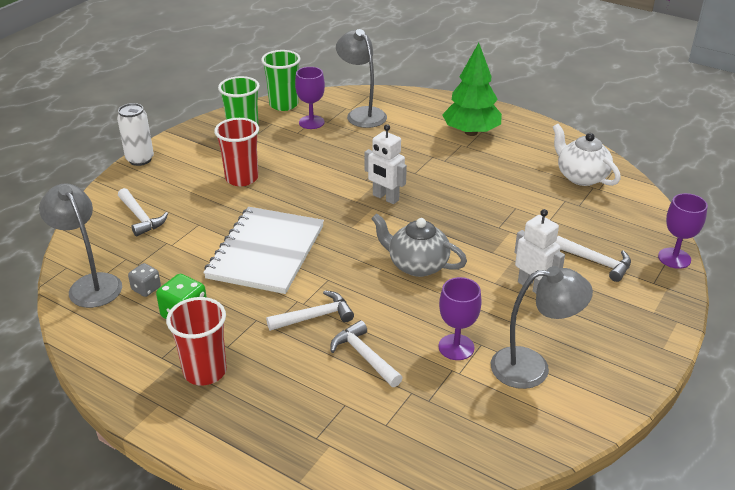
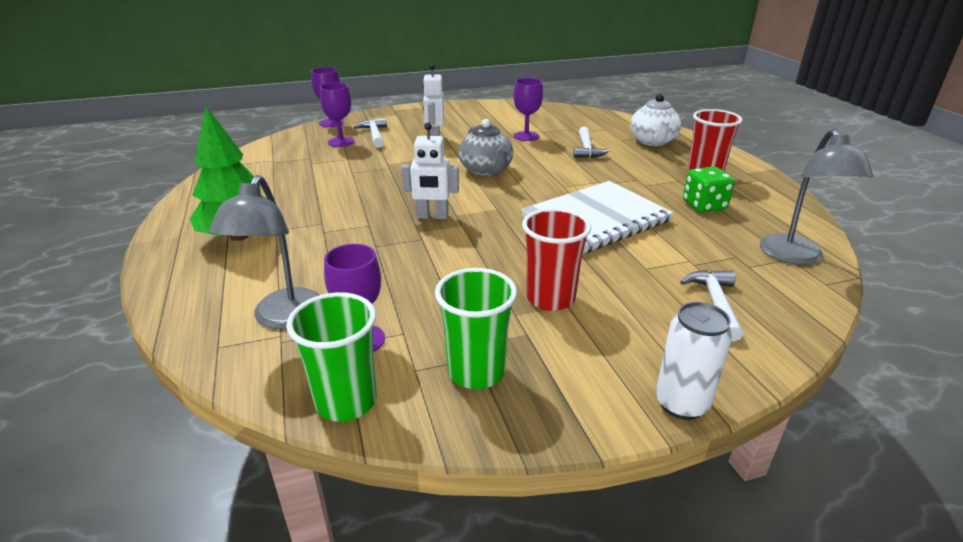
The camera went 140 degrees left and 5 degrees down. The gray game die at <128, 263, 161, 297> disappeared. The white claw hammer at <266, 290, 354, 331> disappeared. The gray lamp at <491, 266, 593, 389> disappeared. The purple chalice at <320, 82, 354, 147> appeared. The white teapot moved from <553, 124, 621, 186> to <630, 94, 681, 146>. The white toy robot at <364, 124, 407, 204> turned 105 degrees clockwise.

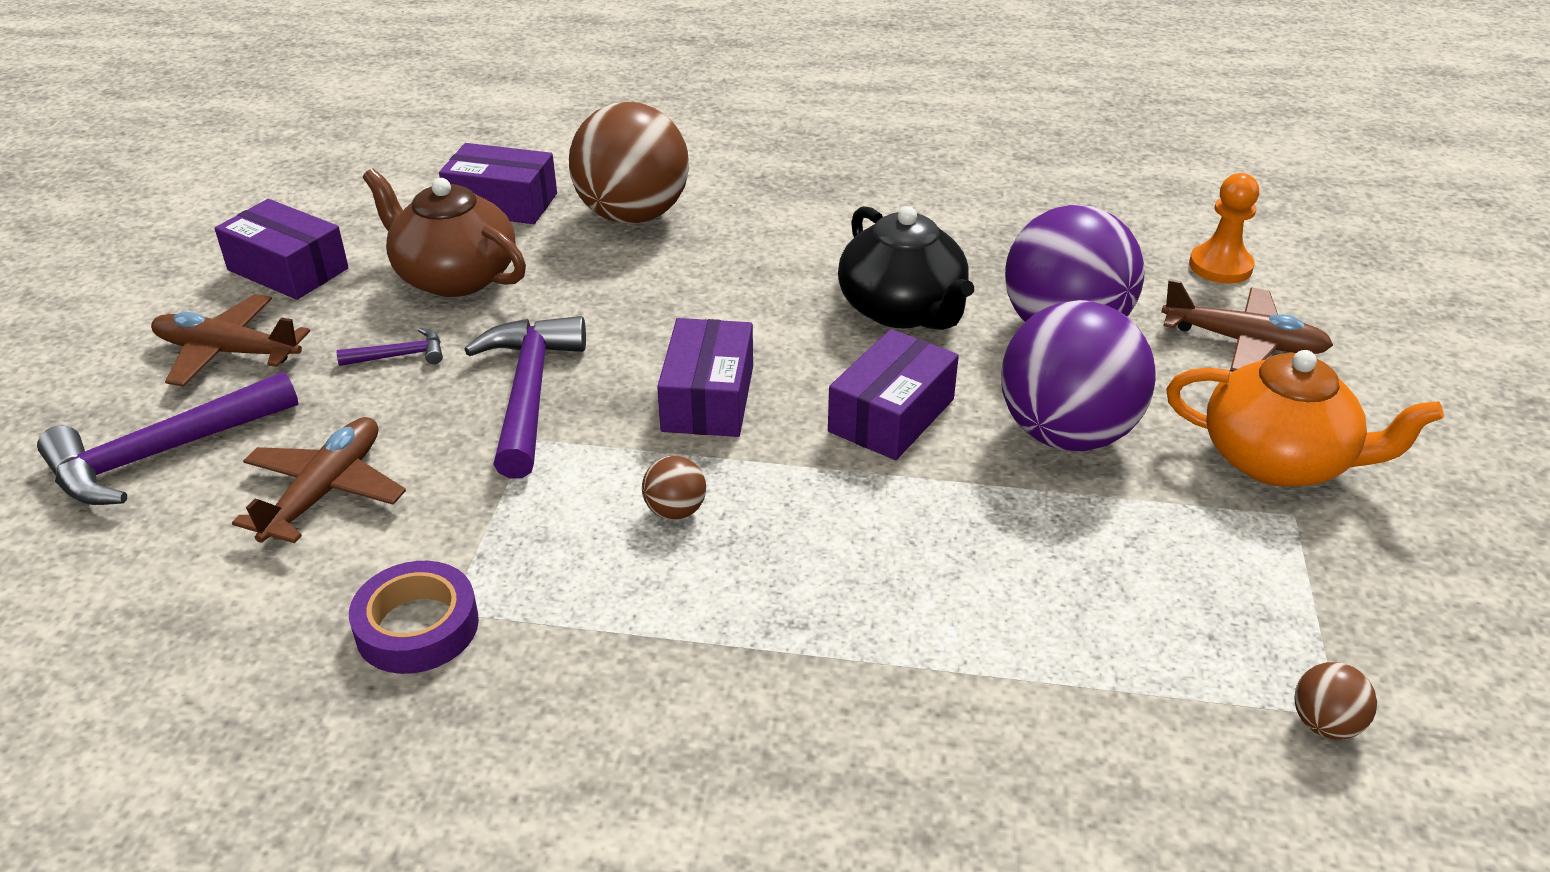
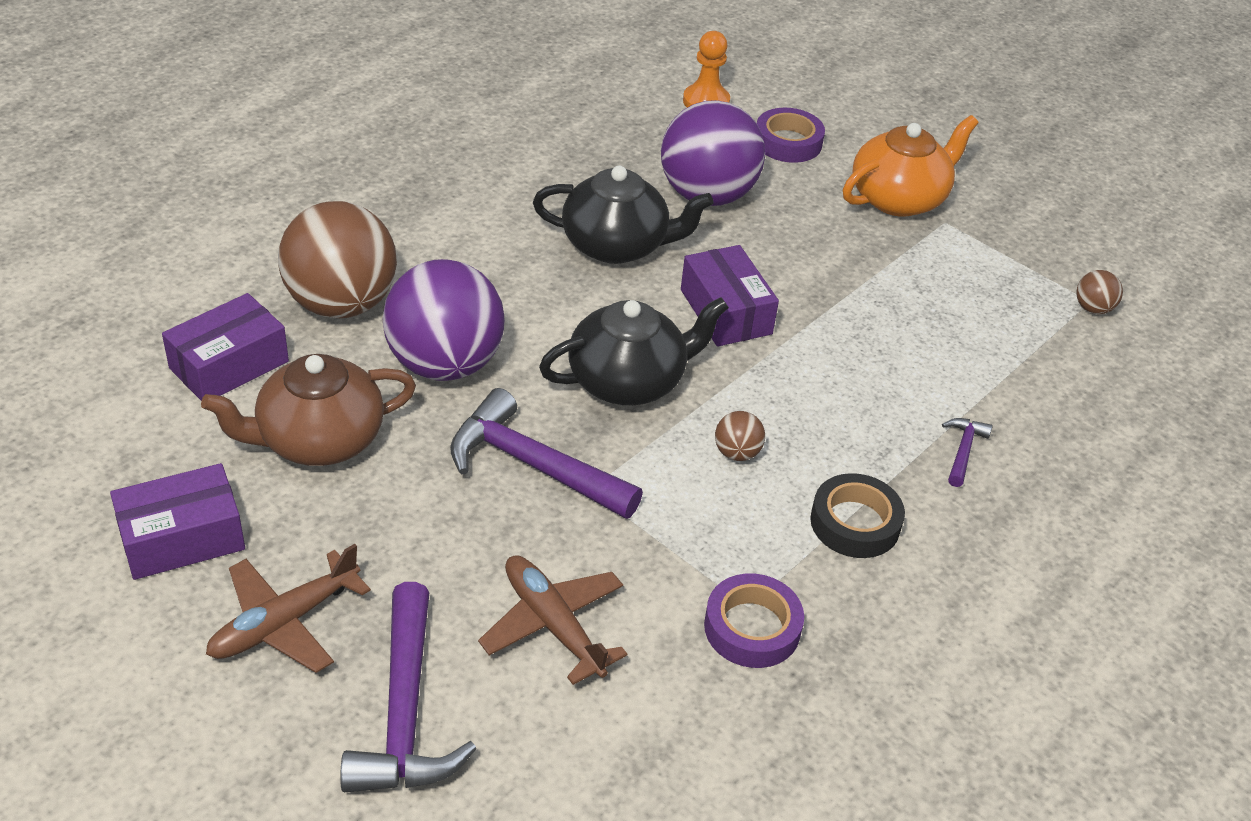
The camera went 60 degrees left and 5 degrees up. The ebony roll of tape at <810, 473, 905, 558> appeared. The purple claw hammer moved from <337, 328, 443, 366> to <942, 418, 993, 487>. The purple sphere moved from <1001, 300, 1156, 451> to <383, 259, 505, 381>. The purple package at <657, 318, 753, 437> was replaced by the ebony teapot at <539, 297, 729, 405>. The brown aeroplane at <1161, 279, 1333, 372> was replaced by the purple roll of tape at <757, 108, 825, 163>.

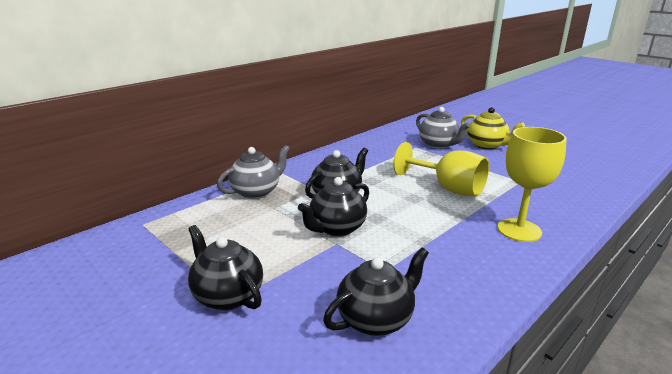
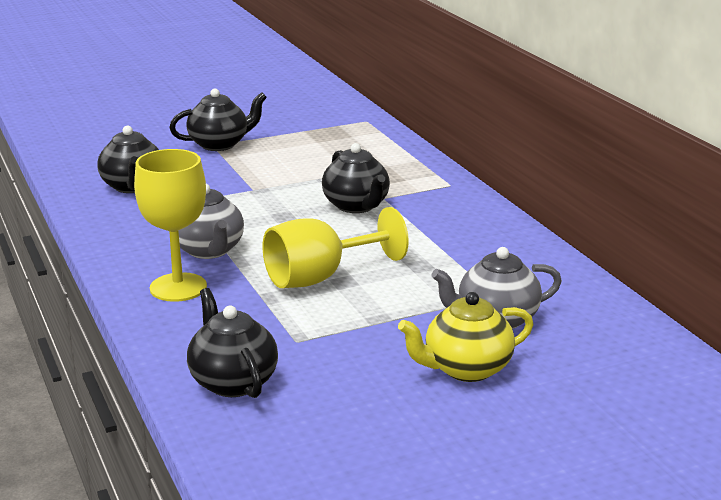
The camera went 110 degrees right and 0 degrees up. The gray teapot moved from <217, 145, 290, 199> to <178, 184, 244, 259>. The ebony teapot moved from <298, 177, 369, 237> to <187, 288, 278, 398>.

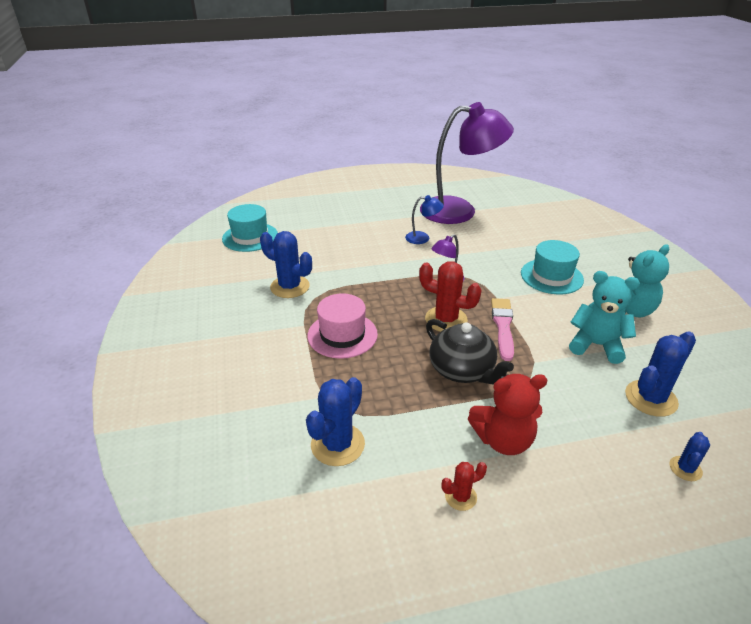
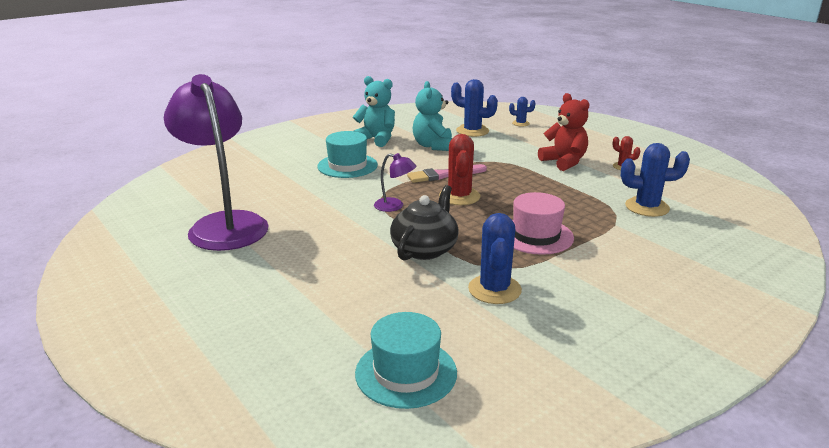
The camera went 115 degrees left and 10 degrees down. The royal blue lamp at <405, 195, 444, 244> disappeared. The ebony teapot moved from <426, 319, 514, 385> to <390, 185, 459, 260>.

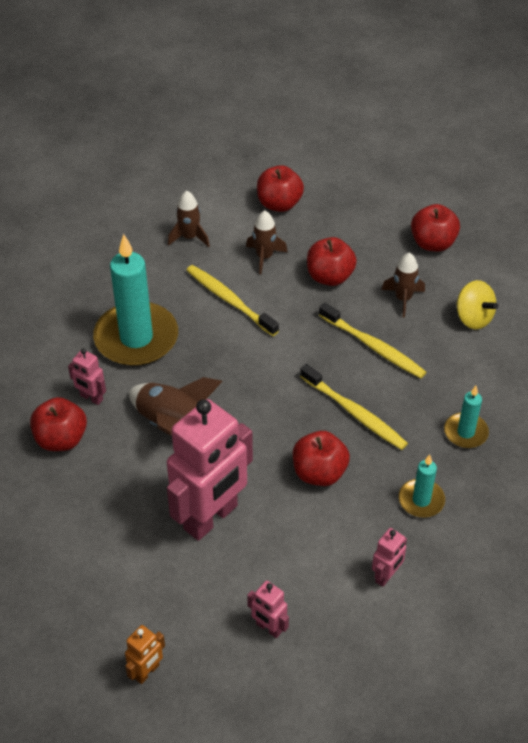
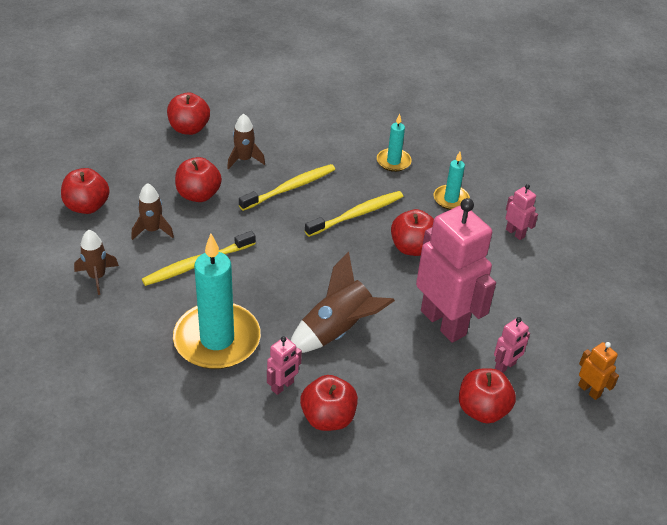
The camera went 80 degrees left and 5 degrees down. The bright yellow whirligig at <456, 280, 499, 330> disappeared. The scarlet apple fruit at <459, 368, 516, 424> appeared. The rose-pink toy robot moved from <247, 581, 289, 638> to <494, 317, 530, 373>.

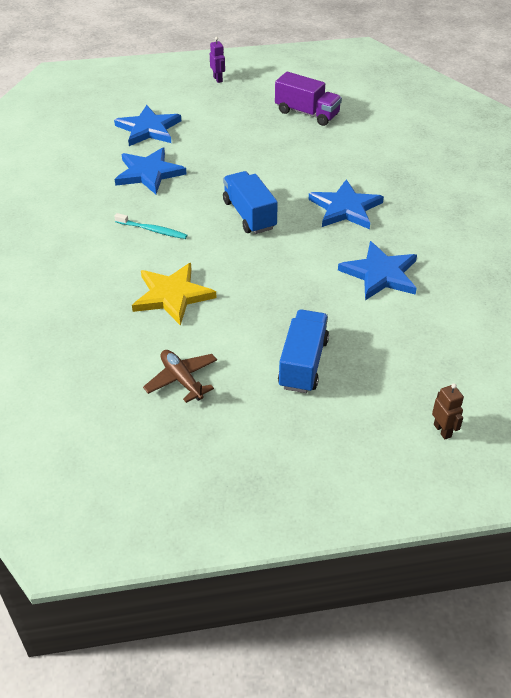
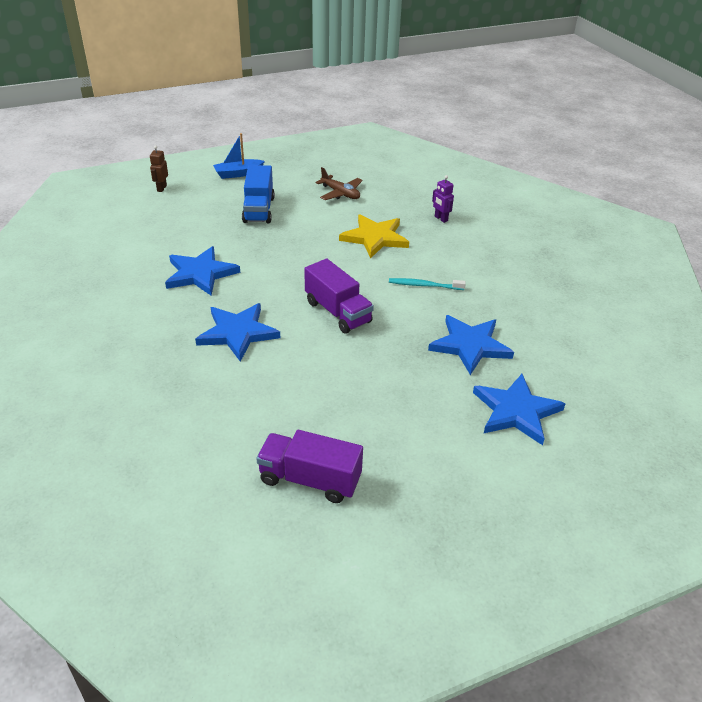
The camera went 165 degrees right and 5 degrees down. The royal blue boat at <213, 133, 265, 179> appeared. The purple toy robot moved from <210, 37, 225, 83> to <432, 175, 454, 223>. The royal blue truck at <223, 171, 278, 234> became the purple truck at <304, 259, 374, 333>. The brown toy robot at <432, 383, 464, 439> turned 45 degrees clockwise.

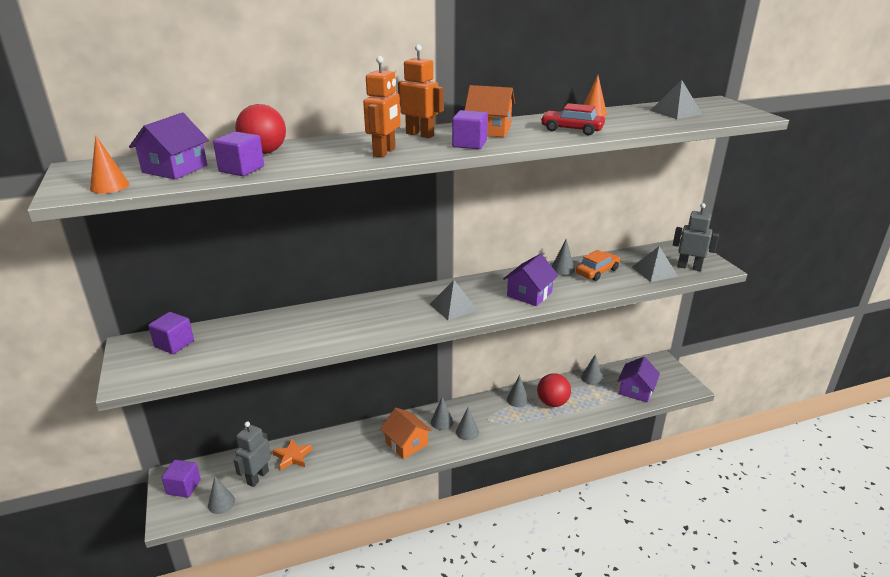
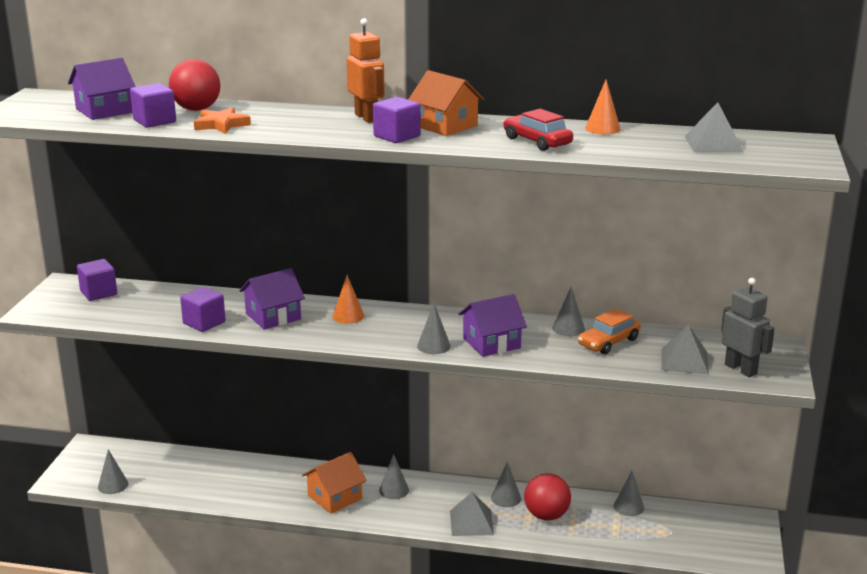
The camera went 30 degrees right and 5 degrees down. The gray toy robot at <234, 421, 271, 487> disappeared. The orange-coloured toy robot at <363, 56, 401, 157> disappeared. The orange-coloured cone moved from <90, 135, 129, 194> to <333, 275, 364, 324>. The purple block moved from <162, 460, 201, 498> to <180, 287, 225, 332>. The orange-coloured star shape moved from <272, 438, 313, 471> to <194, 107, 251, 134>. The gray solid pyramid moved from <430, 280, 478, 320> to <450, 492, 494, 536>. The gray cone moved from <456, 407, 479, 440> to <417, 304, 451, 354>. The purple toy house moved from <618, 357, 660, 403> to <240, 268, 305, 330>. The orange-coloured toy house at <380, 408, 432, 459> turned 60 degrees clockwise. The orange-coloured automobile at <576, 250, 620, 281> turned 150 degrees clockwise.

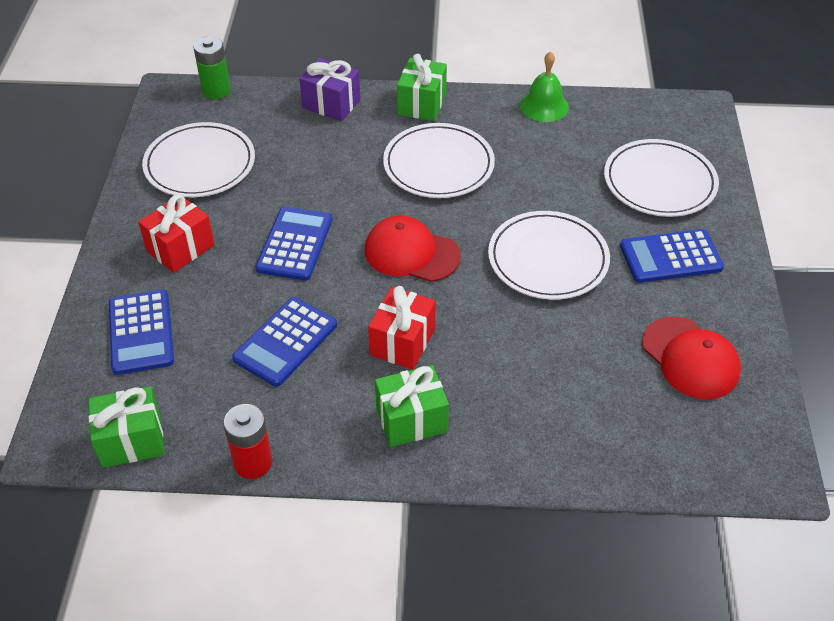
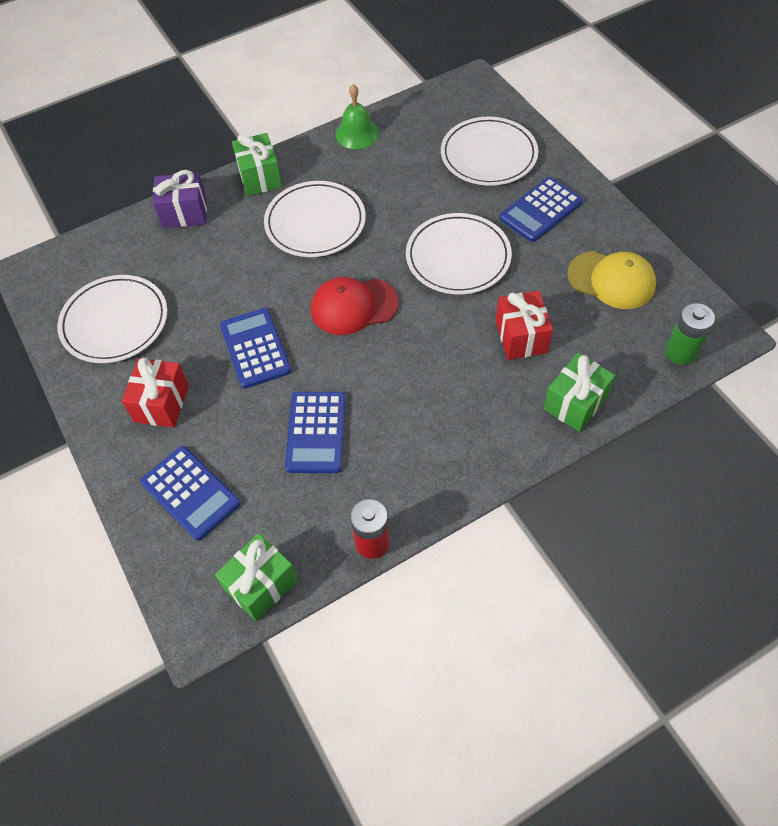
The camera went 30 degrees left and 10 degrees up. The leaf-green battery moved from <194, 37, 230, 99> to <665, 303, 715, 365>. The scarlet present moved from <368, 286, 436, 370> to <496, 291, 553, 360>. The leaf-green present moved from <375, 365, 449, 447> to <543, 353, 615, 432>. The scarlet cap at <642, 316, 741, 399> became the bright yellow cap at <567, 251, 656, 309>.

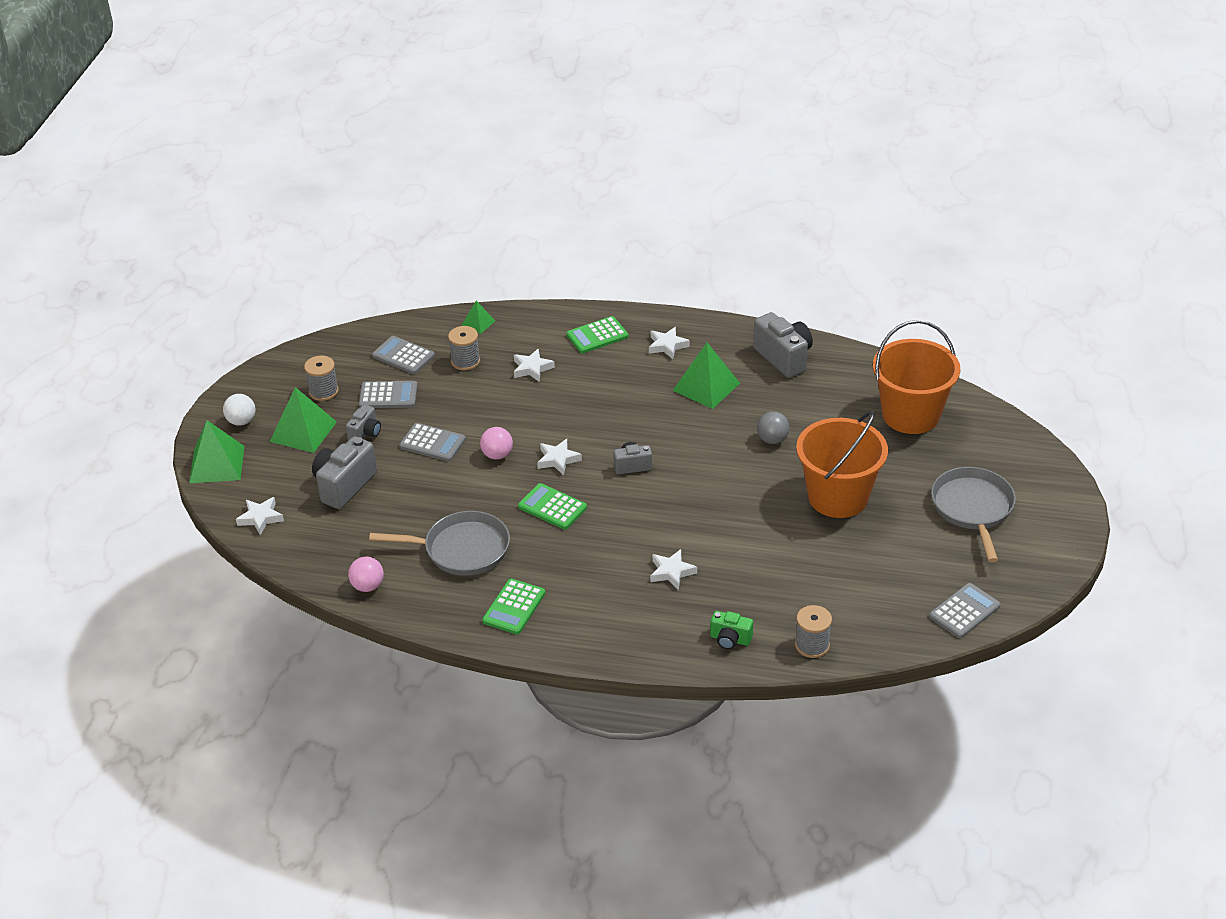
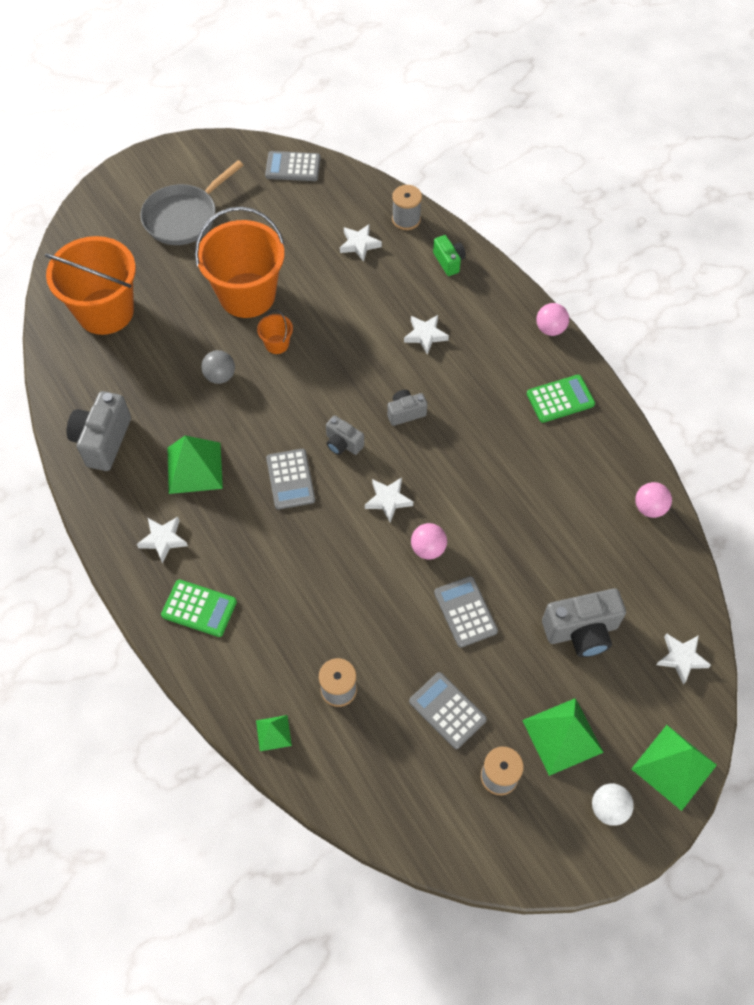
The camera went 135 degrees left and 20 degrees up. The gray pan at <369, 511, 510, 576> disappeared. The leaf-green calculator at <518, 483, 587, 530> disappeared. The orange-coloured pail at <257, 310, 293, 354> appeared. The rose-pink sphere at <536, 303, 569, 336> appeared. The gray photo camera moved from <346, 405, 381, 441> to <387, 390, 427, 426>. The gray calculator moved from <372, 336, 435, 374> to <266, 449, 315, 510>. The white star shape moved from <514, 349, 555, 382> to <340, 224, 382, 262>.

